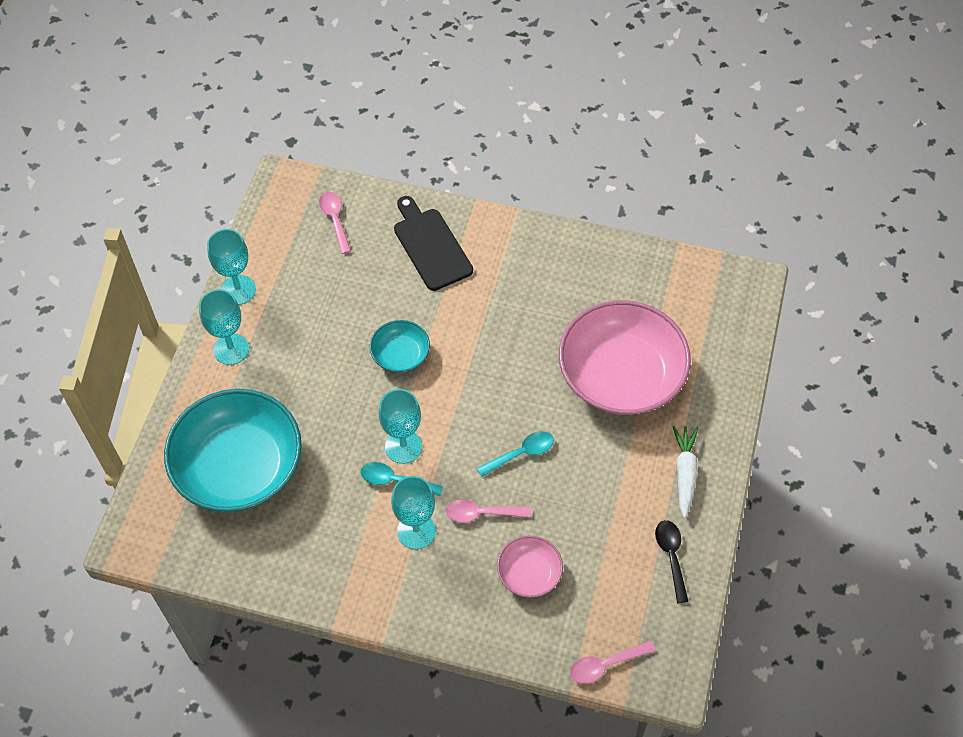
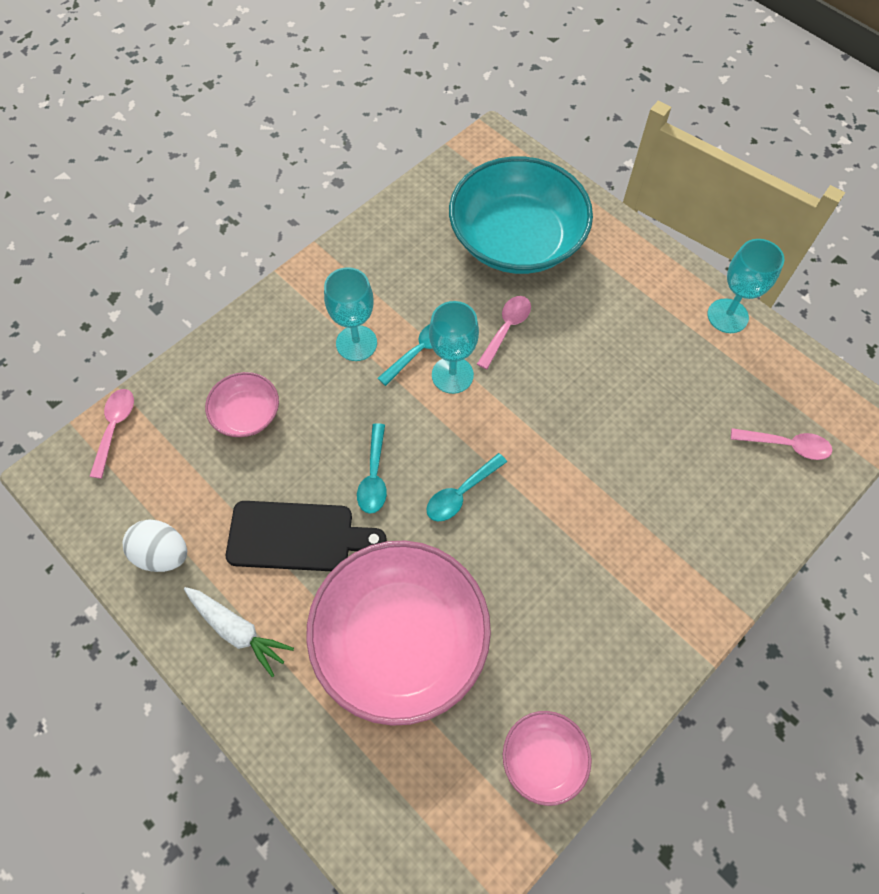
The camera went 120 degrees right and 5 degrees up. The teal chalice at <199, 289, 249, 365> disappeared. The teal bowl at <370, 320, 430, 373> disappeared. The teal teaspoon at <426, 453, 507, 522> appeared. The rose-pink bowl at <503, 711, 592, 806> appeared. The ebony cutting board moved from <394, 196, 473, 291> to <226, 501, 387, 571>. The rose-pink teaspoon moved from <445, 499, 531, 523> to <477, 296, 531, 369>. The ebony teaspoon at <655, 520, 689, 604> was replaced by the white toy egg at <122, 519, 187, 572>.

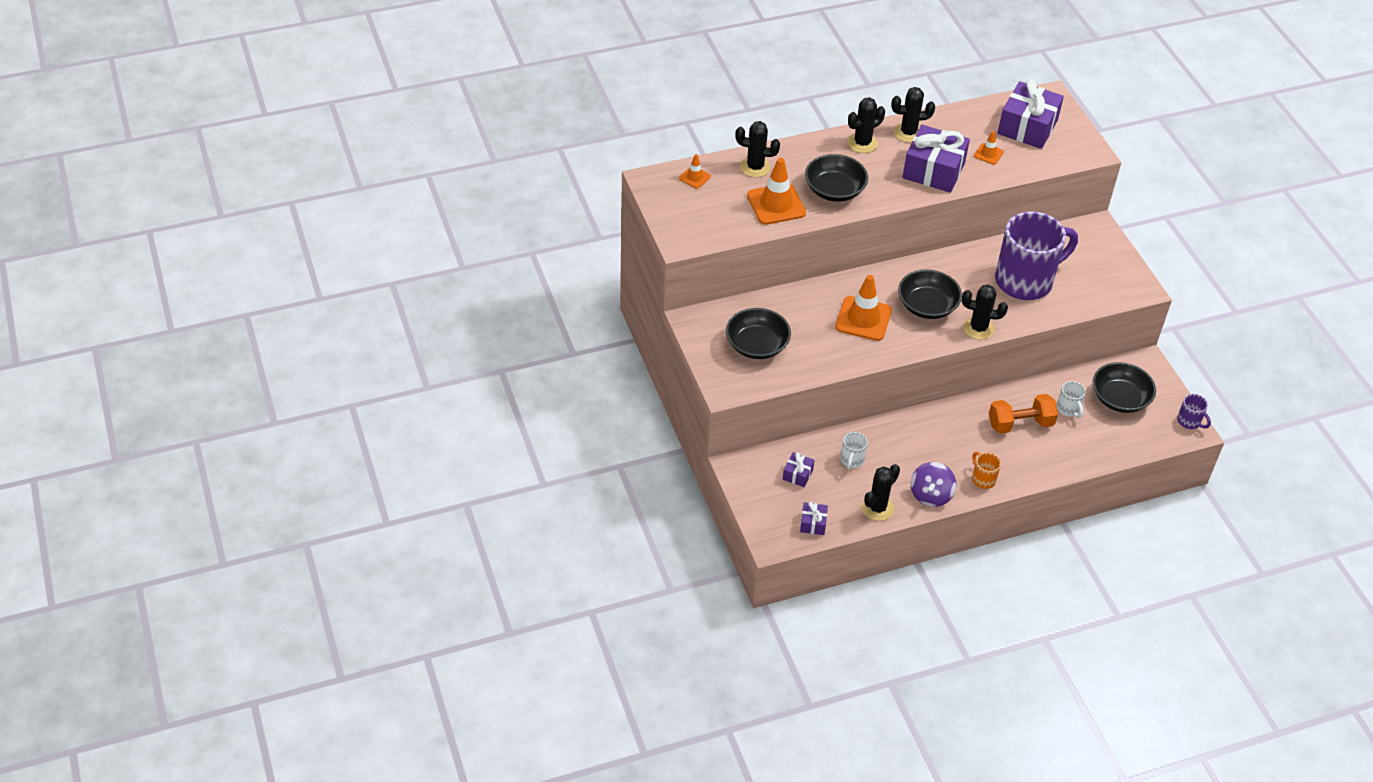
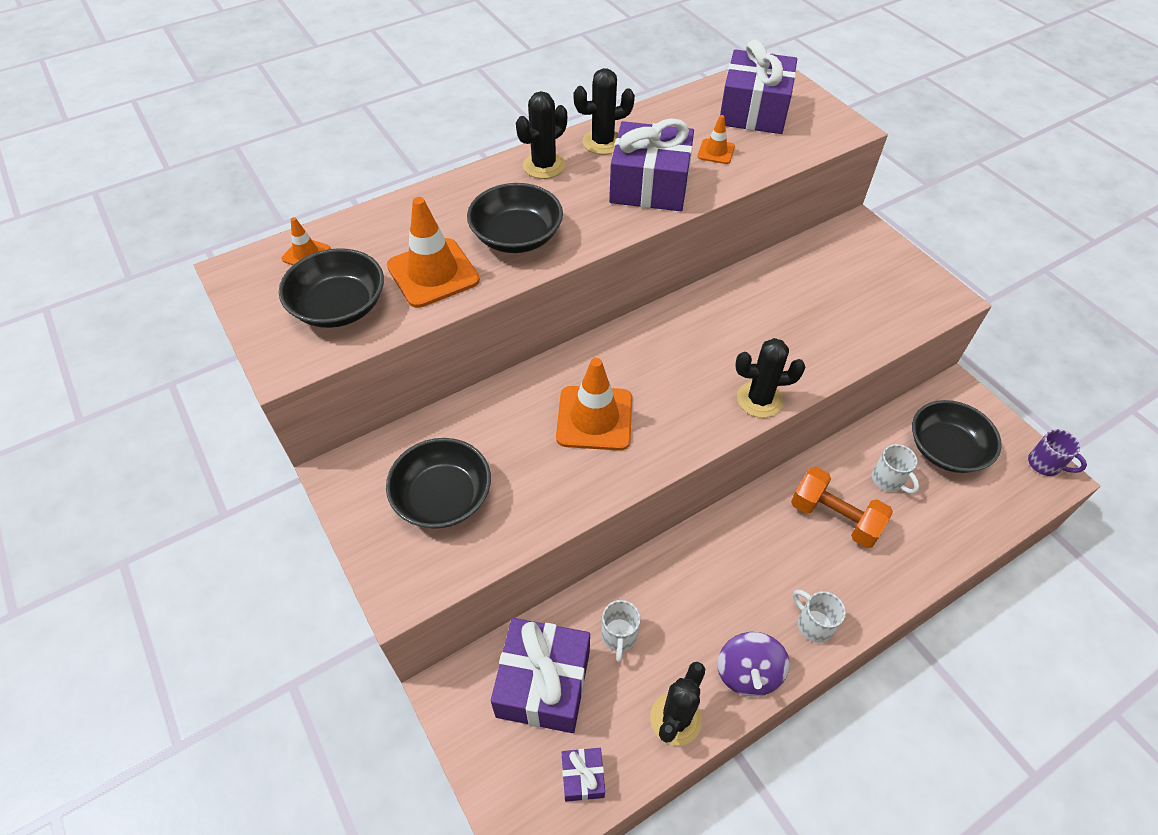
The camera went 10 degrees left and 5 degrees up. The ebony cactus at <735, 121, 780, 177> disappeared. The purple tea mug at <995, 211, 1078, 300> disappeared. The ebony bowl moved from <898, 269, 962, 319> to <279, 248, 384, 328>. The orange-coloured tea mug at <972, 452, 1001, 489> became the white tea mug at <793, 589, 846, 643>. The orange-coloured free weight at <989, 394, 1058, 434> turned 60 degrees clockwise. The purple present at <783, 452, 815, 487> changed to 2.15 times the size.

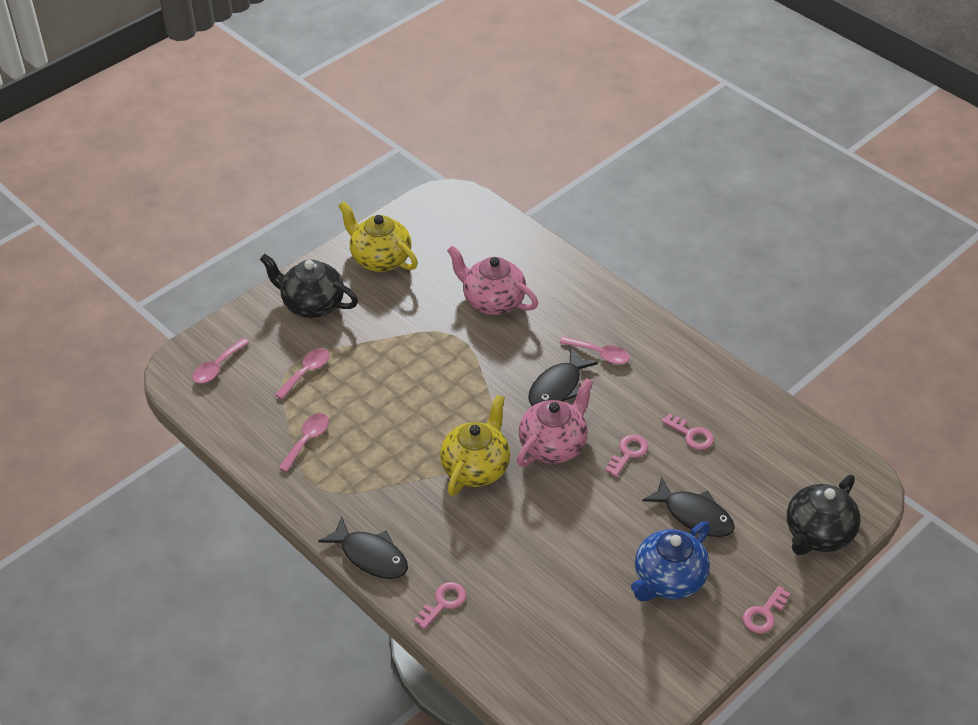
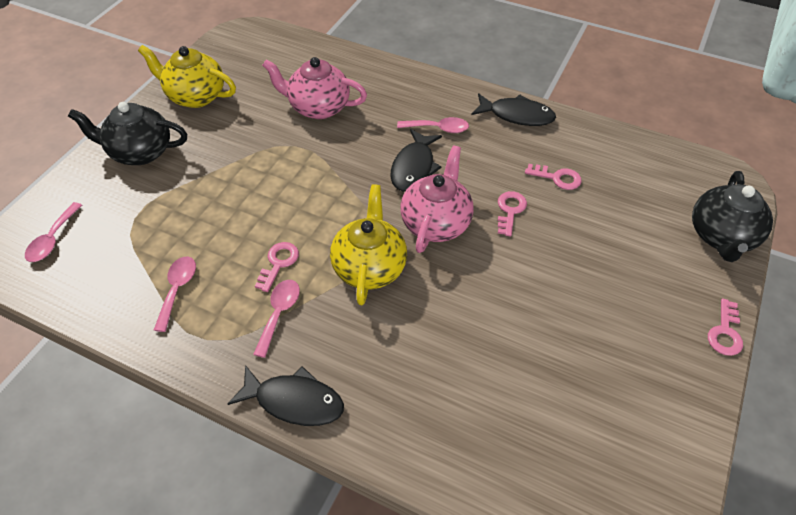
The camera went 20 degrees left and 5 degrees up. The royal blue teapot at <631, 522, 710, 601> disappeared. The rose-pink teaspoon moved from <275, 348, 330, 399> to <253, 280, 300, 358>. The rose-pink key moved from <414, 582, 466, 629> to <255, 242, 299, 292>. The ebony toy fish moved from <642, 477, 735, 537> to <471, 93, 556, 126>.

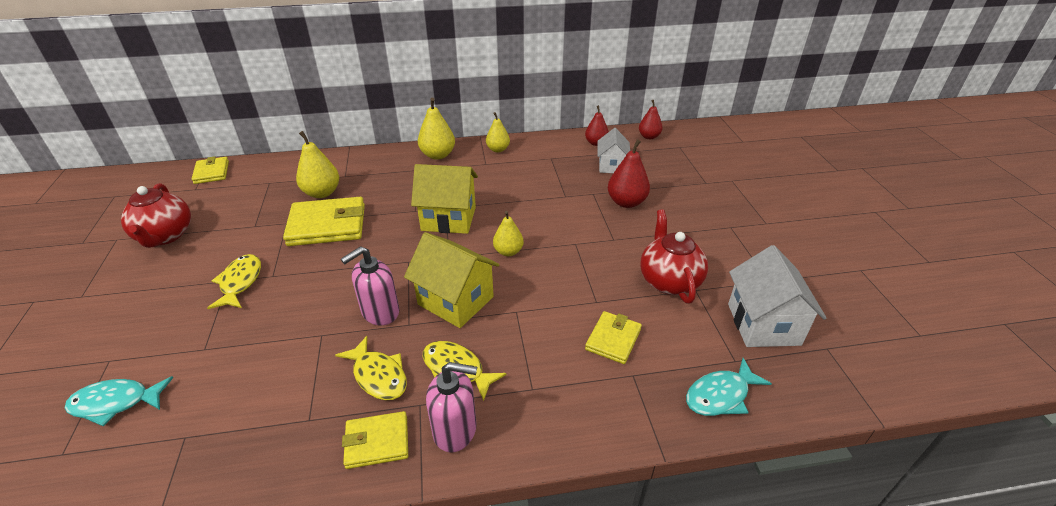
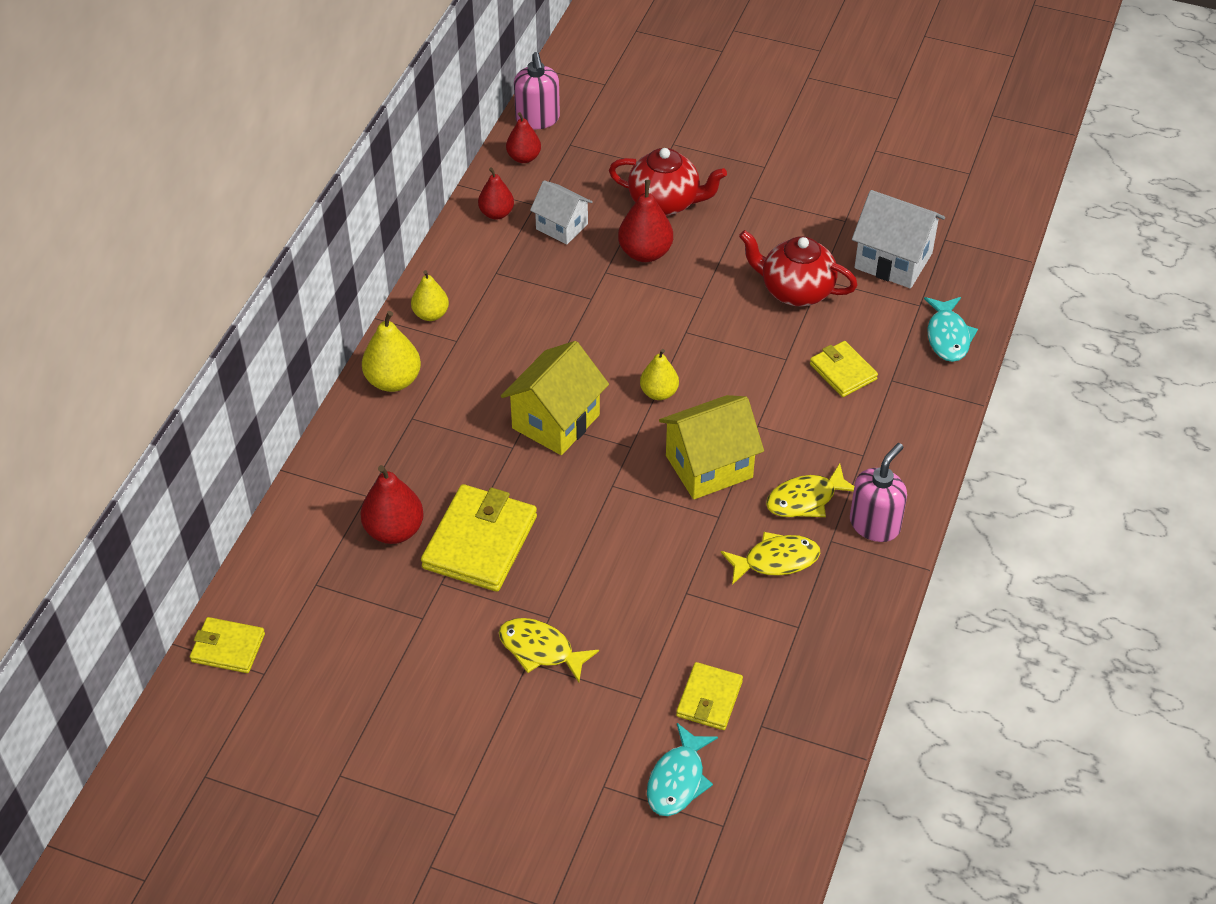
The camera went 60 degrees left and 10 degrees up. The scarlet teapot moved from <121, 183, 191, 248> to <609, 148, 727, 216>. The rose-pink soap pump moved from <341, 246, 399, 325> to <514, 52, 560, 129>. The bright yellow billfold moved from <342, 411, 408, 469> to <676, 662, 743, 730>. The bright yellow pear fruit at <296, 131, 339, 198> became the scarlet pear fruit at <361, 465, 424, 544>.

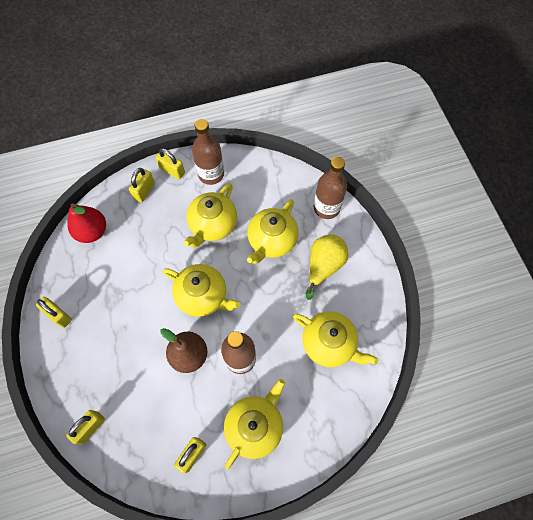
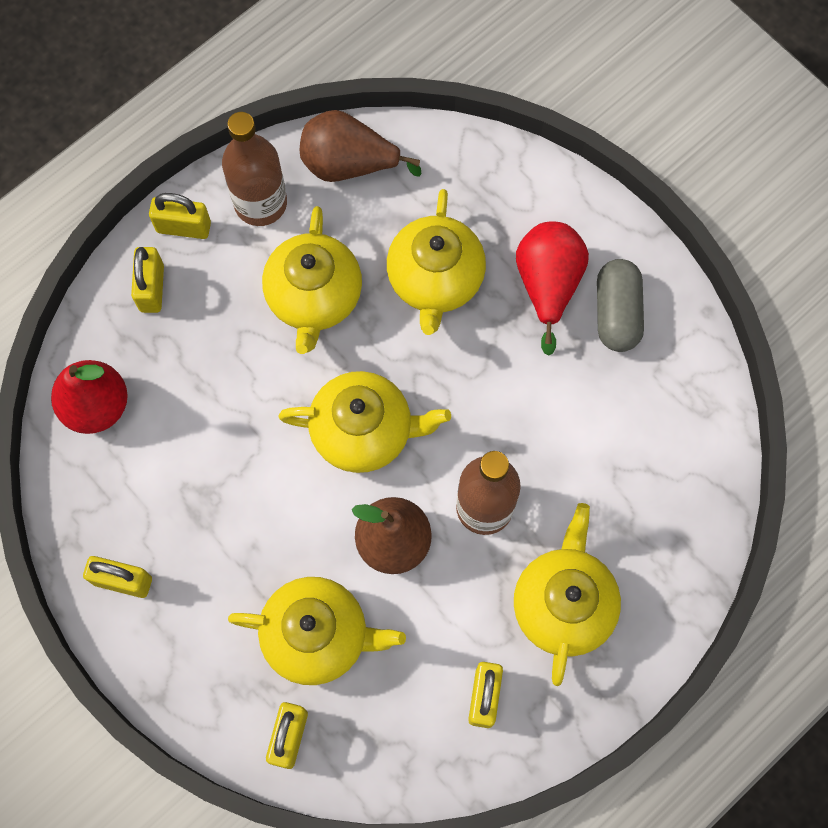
The camera went 25 degrees left and 5 degrees up. The brown flask at <314, 157, 347, 219> disappeared. The brown pear fruit at <300, 110, 421, 182> appeared. The gray pill at <597, 259, 644, 352> appeared. The bright yellow teapot moved from <293, 312, 378, 367> to <228, 577, 406, 685>. The bright yellow pear fruit at <306, 234, 348, 299> became the scarlet pear fruit at <516, 222, 589, 356>.

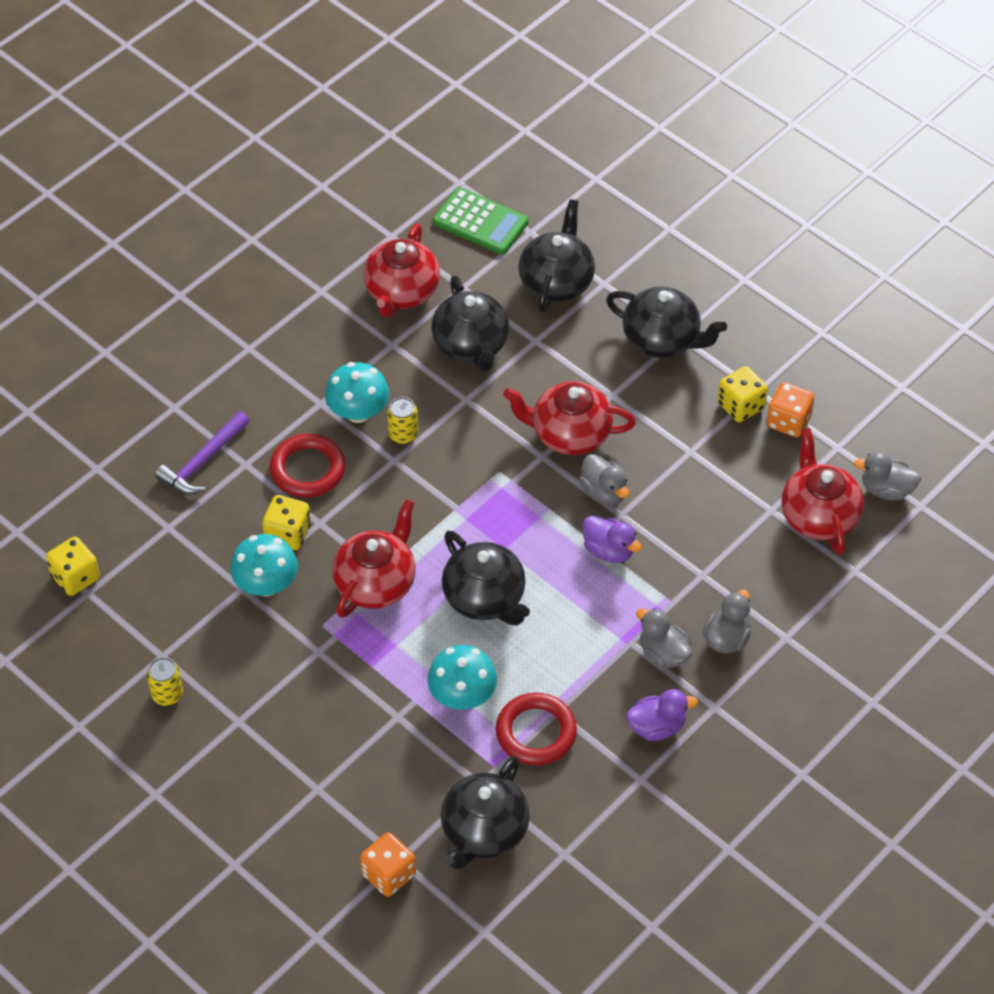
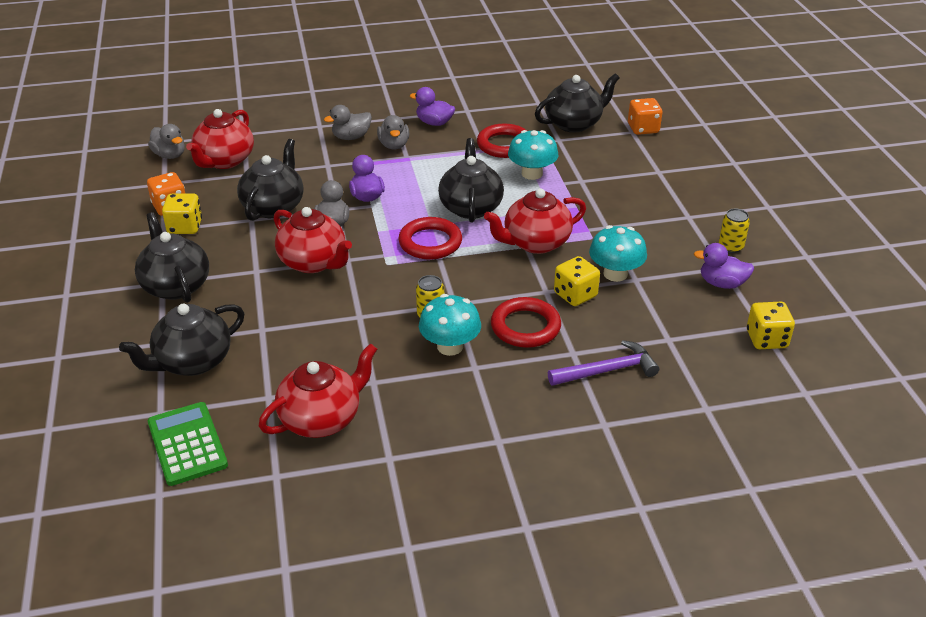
The camera went 145 degrees left and 15 degrees down. The scarlet hoop at <398, 217, 462, 260> appeared. The purple duck at <694, 243, 754, 289> appeared. The ebony teapot moved from <431, 276, 509, 372> to <237, 139, 304, 221>.

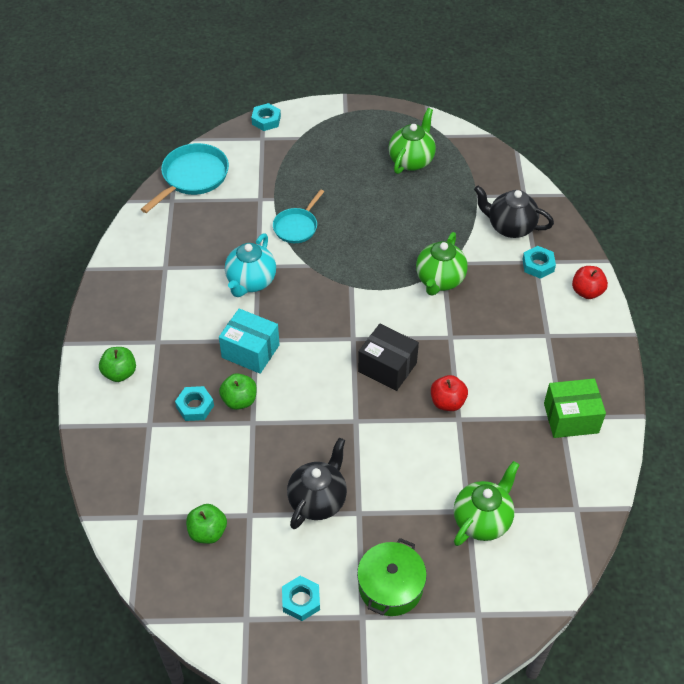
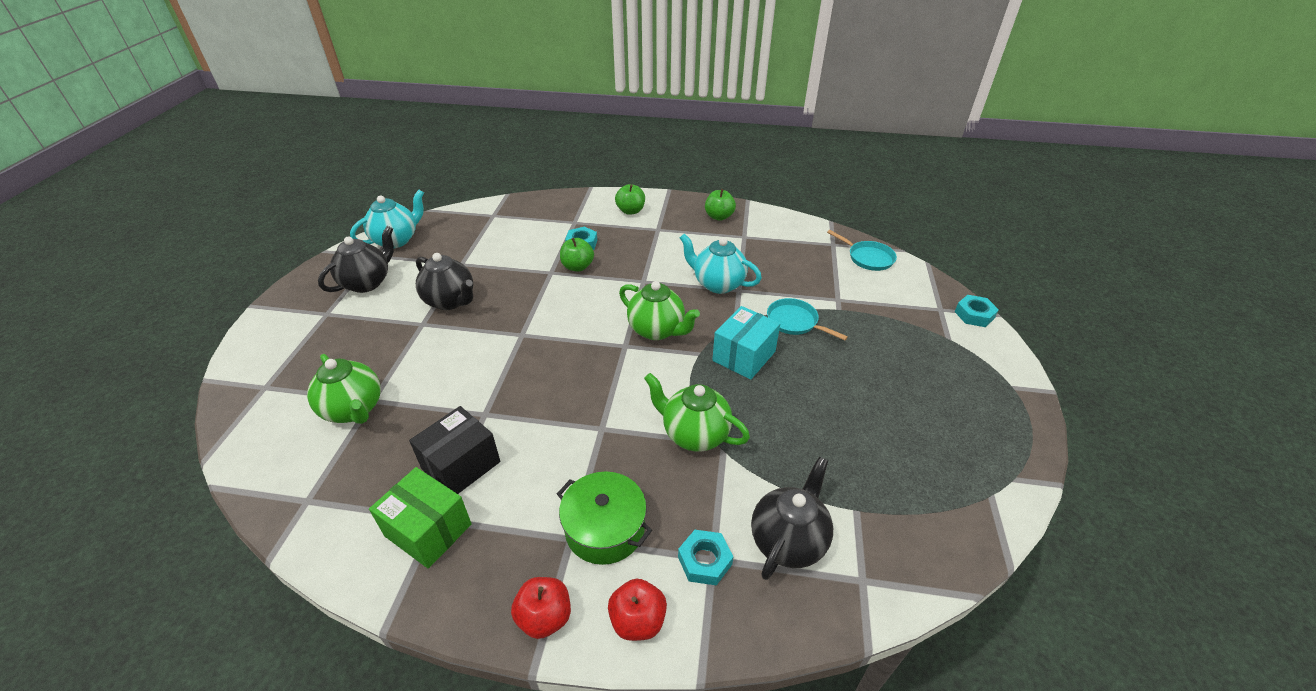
The camera went 100 degrees right and 10 degrees down. The teal teapot at <350, 190, 424, 248> appeared. The leaf-green apple fruit moved from <186, 504, 227, 544> to <705, 189, 736, 221>. The teal package moved from <219, 309, 280, 374> to <712, 306, 780, 380>. The leaf-green pot moved from <357, 538, 427, 616> to <557, 472, 652, 565>. The ebony package moved from <358, 324, 419, 391> to <409, 406, 500, 494>. The leaf-green teapot moved from <389, 108, 436, 174> to <619, 281, 700, 340>. The scarlet apple fruit moved from <431, 375, 468, 411> to <511, 577, 571, 639>. The teal hex nut at <282, 576, 320, 621> was replaced by the ebony teapot at <318, 226, 394, 293>. The leaf-green package at <544, 378, 606, 438> turned 60 degrees counterclockwise. The teal pan at <141, 143, 229, 213> changed to 0.64 times the size.

